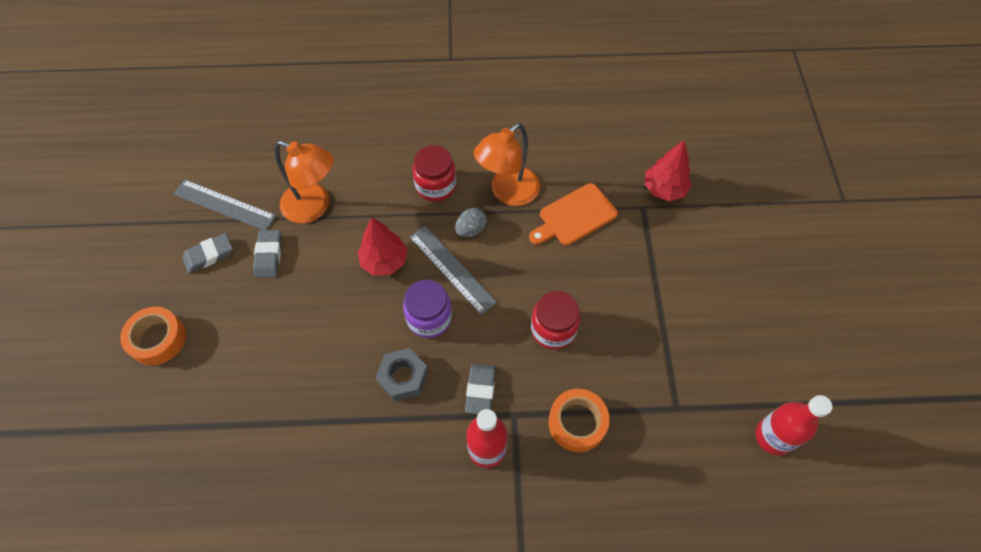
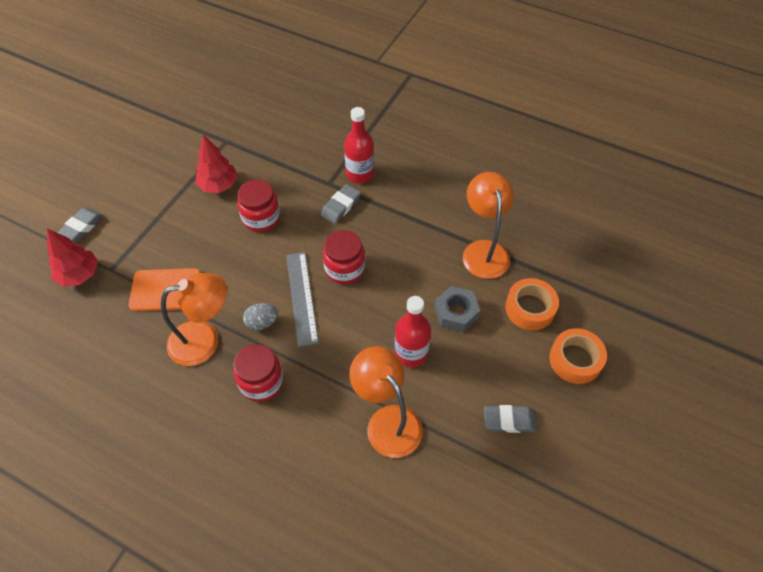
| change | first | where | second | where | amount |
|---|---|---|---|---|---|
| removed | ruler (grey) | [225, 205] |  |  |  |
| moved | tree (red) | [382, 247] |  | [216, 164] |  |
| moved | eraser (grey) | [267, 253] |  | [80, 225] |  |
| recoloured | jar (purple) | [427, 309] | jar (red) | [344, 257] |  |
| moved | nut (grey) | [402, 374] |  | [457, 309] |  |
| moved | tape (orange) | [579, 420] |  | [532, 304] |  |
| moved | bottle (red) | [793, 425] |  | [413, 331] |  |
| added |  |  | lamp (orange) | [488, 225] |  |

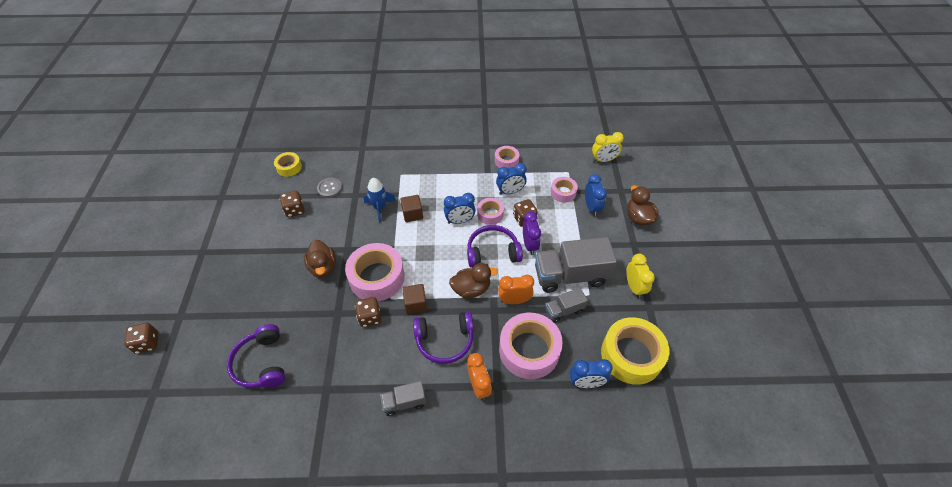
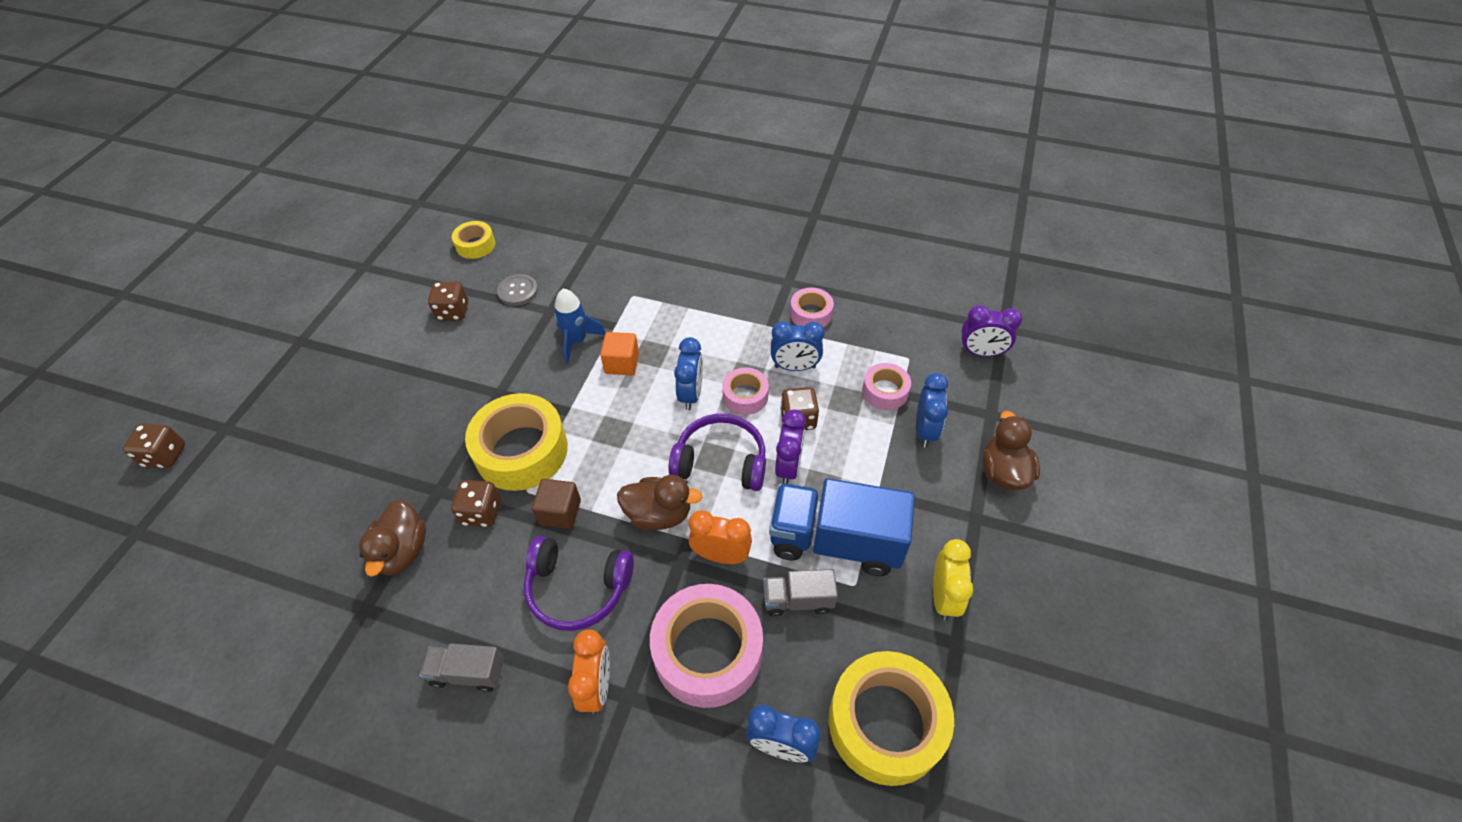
| change | first | where | second | where | amount |
|---|---|---|---|---|---|
| recoloured | clock (yellow) | [608, 147] | clock (purple) | [991, 331] |  |
| turned | clock (blue) | [460, 208] |  | [688, 373] | 90 degrees counterclockwise |
| recoloured | cube (brown) | [411, 208] | cube (orange) | [619, 353] |  |
| recoloured | truck (grey) | [576, 265] | truck (blue) | [842, 527] |  |
| moved | duck (brown) | [320, 259] |  | [392, 538] |  |
| recoloured | tape (pink) | [375, 272] | tape (yellow) | [516, 442] |  |
| removed | headphones (purple) | [256, 356] |  |  |  |

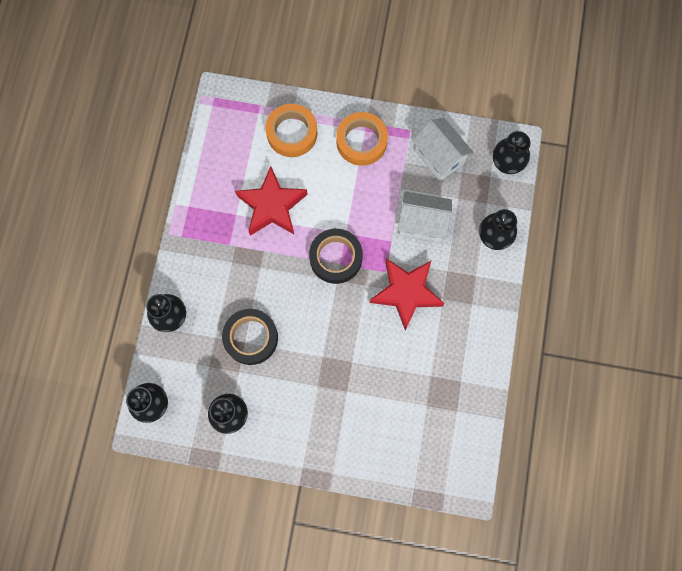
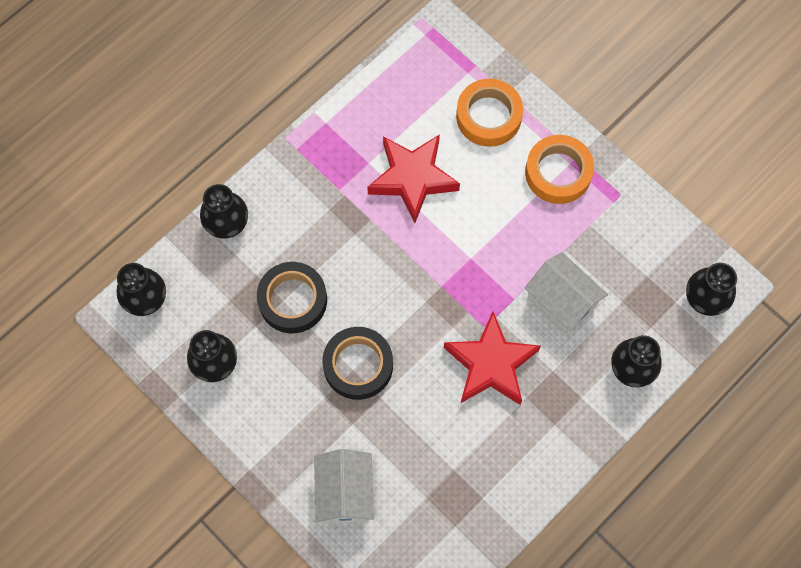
| change | first | where | second | where | amount |
|---|---|---|---|---|---|
| moved | house (white) | [443, 149] |  | [344, 486] |  |
| moved | tape (black) | [336, 256] |  | [357, 363] |  |

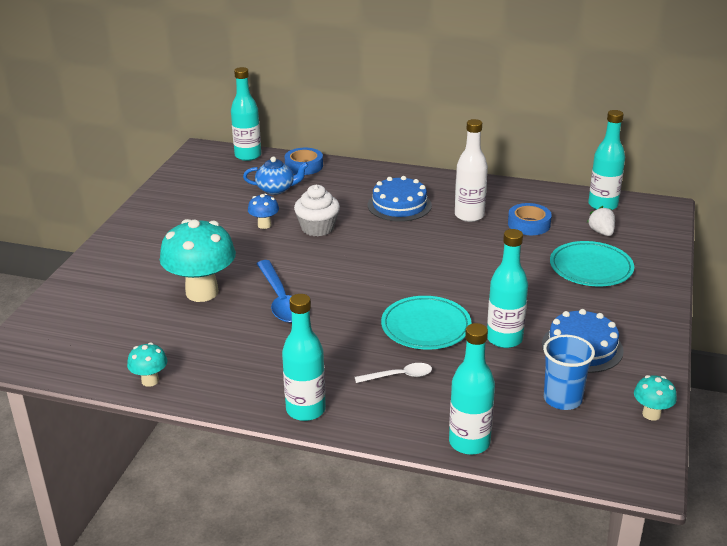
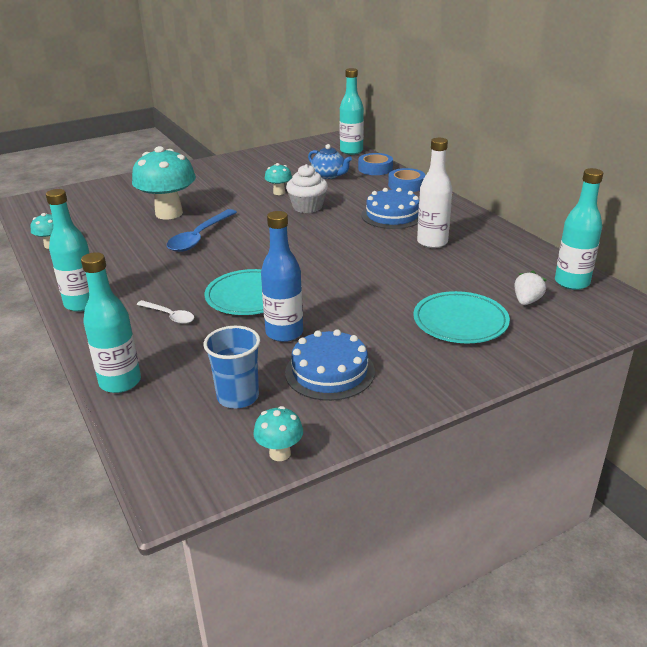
| change | first | where | second | where | amount |
|---|---|---|---|---|---|
| recoloured | mushroom (blue) | [263, 211] | mushroom (turquoise) | [278, 179] |  |
| moved | tape (blue) | [530, 219] |  | [406, 180] |  |
| recoloured | bottle (turquoise) | [507, 288] | bottle (blue) | [282, 276] |  |

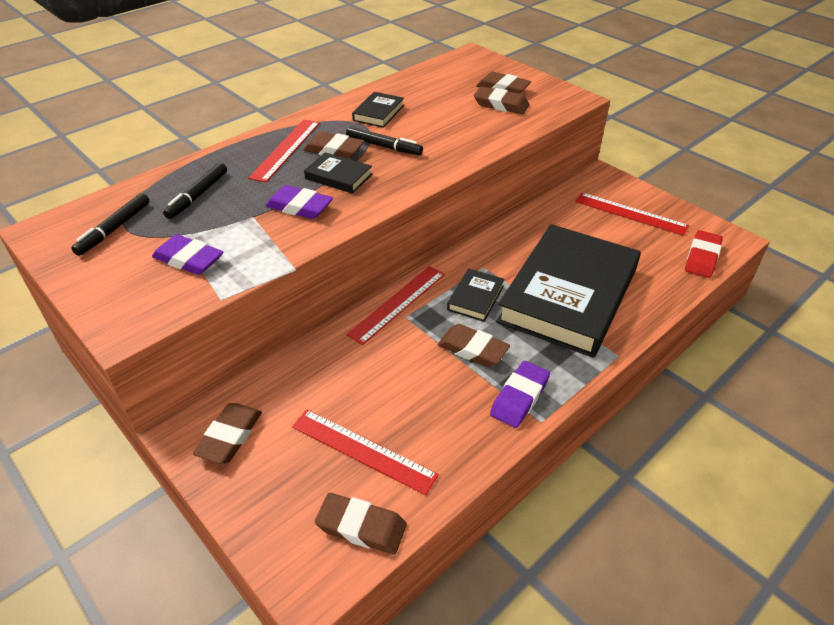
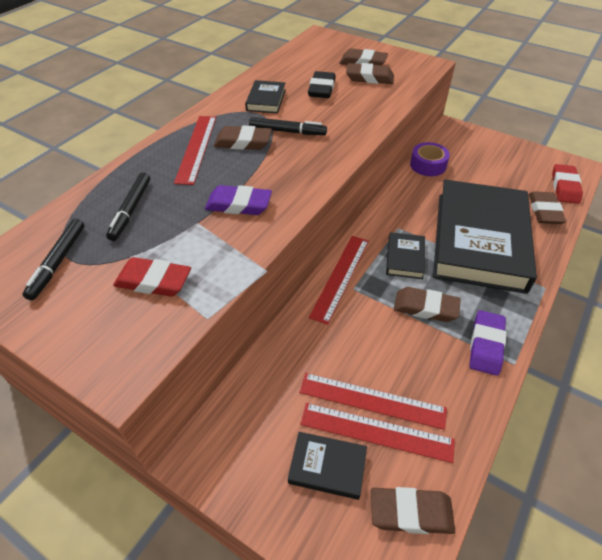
| change | first | where | second | where | amount |
|---|---|---|---|---|---|
| moved | book (black) | [338, 173] |  | [327, 466] |  |
| moved | ruler (red) | [632, 214] |  | [373, 401] |  |
| recoloured | eraser (purple) | [187, 254] | eraser (red) | [152, 277] |  |
| moved | eraser (brown) | [227, 433] |  | [547, 207] |  |
| added |  |  | eraser (black) | [322, 84] |  |
| added |  |  | tape (purple) | [430, 159] |  |

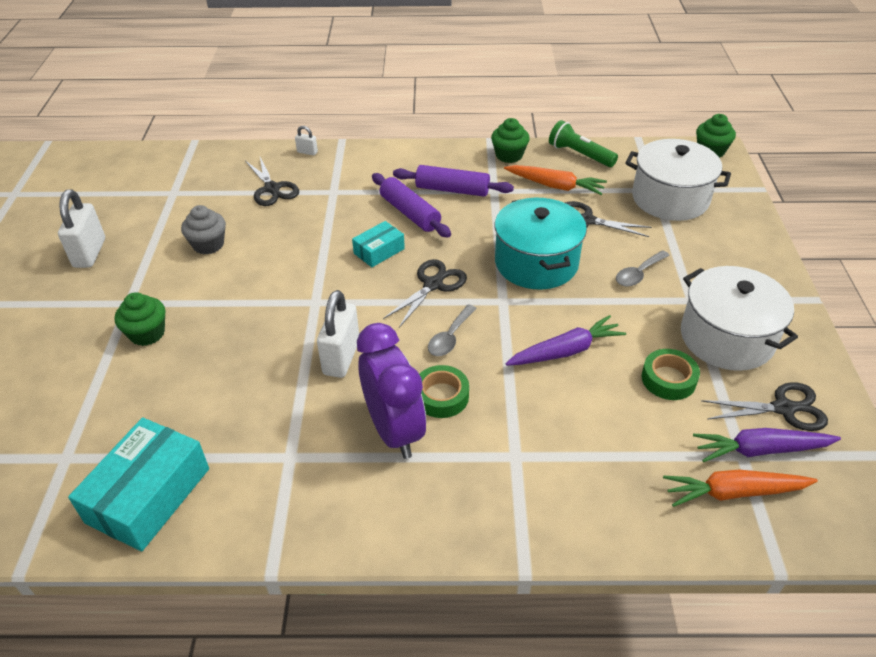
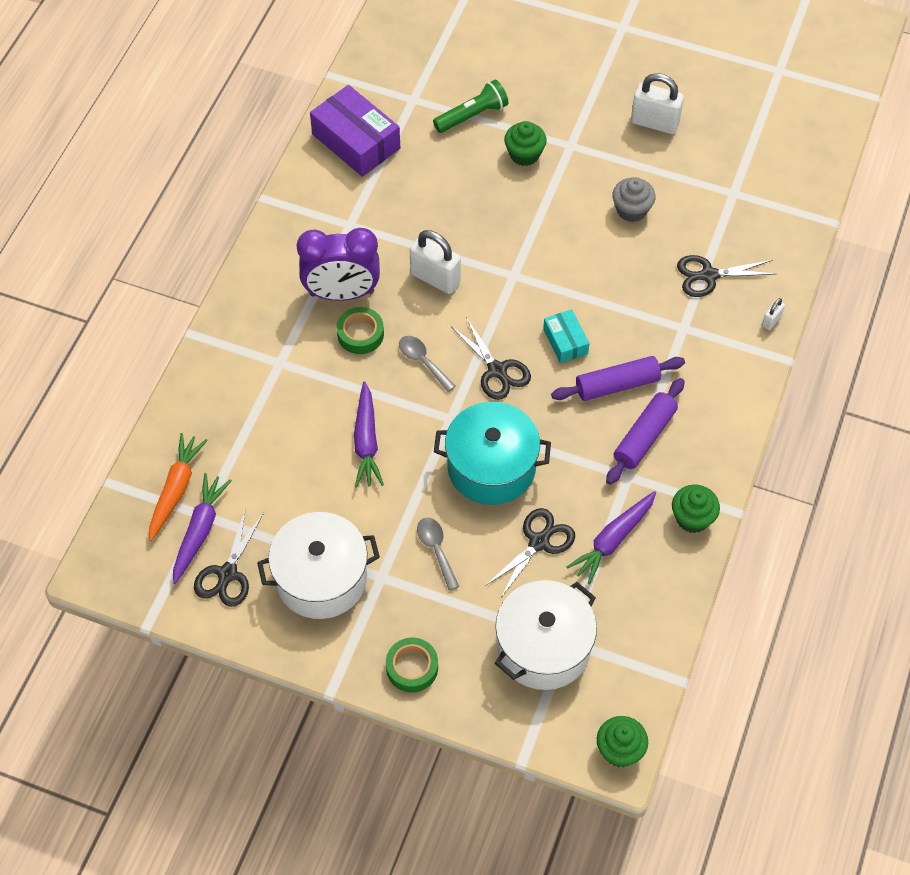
| change | first | where | second | where | amount |
|---|---|---|---|---|---|
| moved | flashlight (green) | [583, 143] |  | [470, 106] |  |
| recoloured | carrot (orange) | [555, 180] | carrot (purple) | [611, 538] |  |
| moved | tape (green) | [671, 374] |  | [412, 665] |  |
| recoloured | box (turquoise) | [138, 484] | box (purple) | [355, 131] |  |

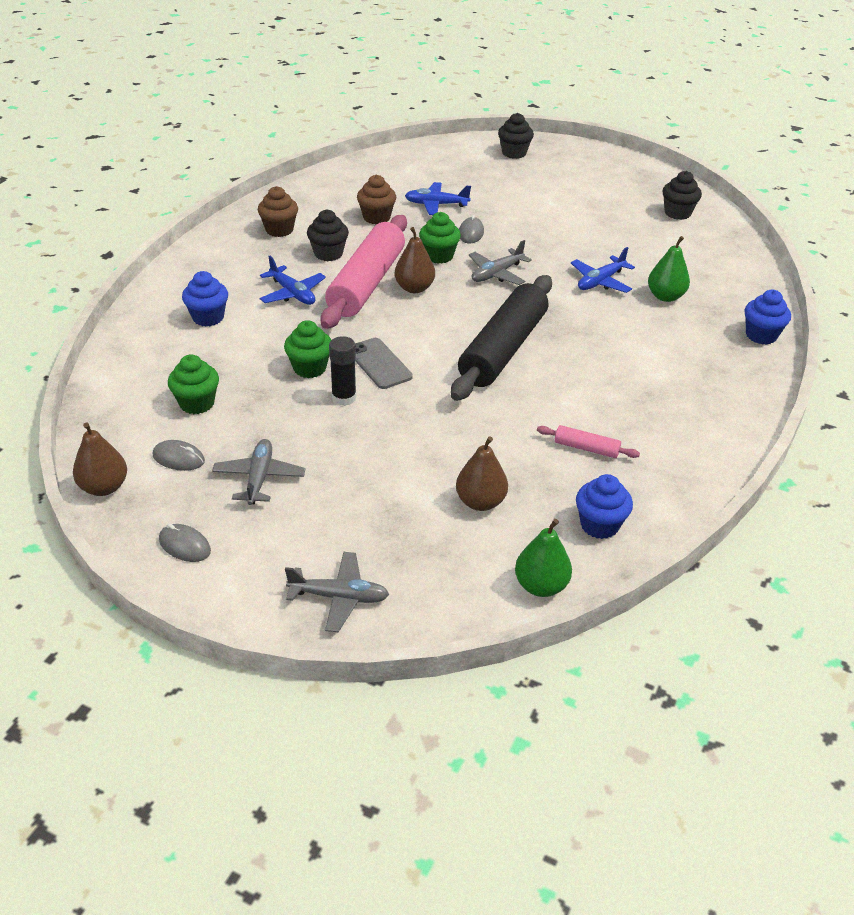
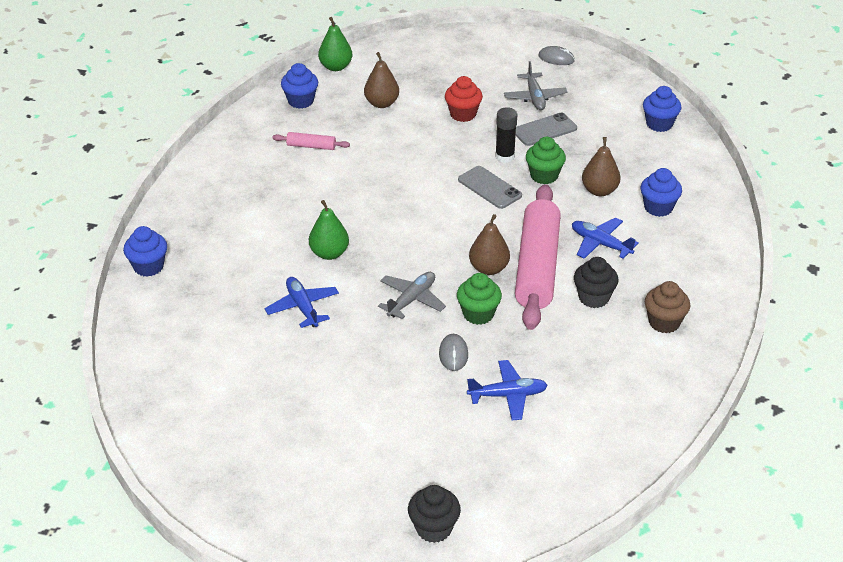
| change | first | where | second | where | amount |
|---|---|---|---|---|---|
| removed | cupcake (black) | [682, 195] |  |  |  |
| removed | cupcake (brown) | [376, 199] |  |  |  |
| moved | pear (green) | [669, 269] |  | [329, 230] |  |
| turned | plane (blue) | [603, 270] |  | [302, 302] | 60 degrees counterclockwise |
| removed | rolling pin (black) | [501, 338] |  |  |  |
| removed | cupcake (green) | [193, 384] |  |  |  |
| moved | pear (brown) | [100, 459] |  | [601, 166] |  |
| removed | mouse (grey) | [179, 455] |  |  |  |
| removed | plane (grey) | [337, 592] |  |  |  |
| added |  |  | cupcake (red) | [464, 99] |  |
| added |  |  | cupcake (blue) | [662, 109] |  |
| added |  |  | phone (grey) | [546, 129] |  |

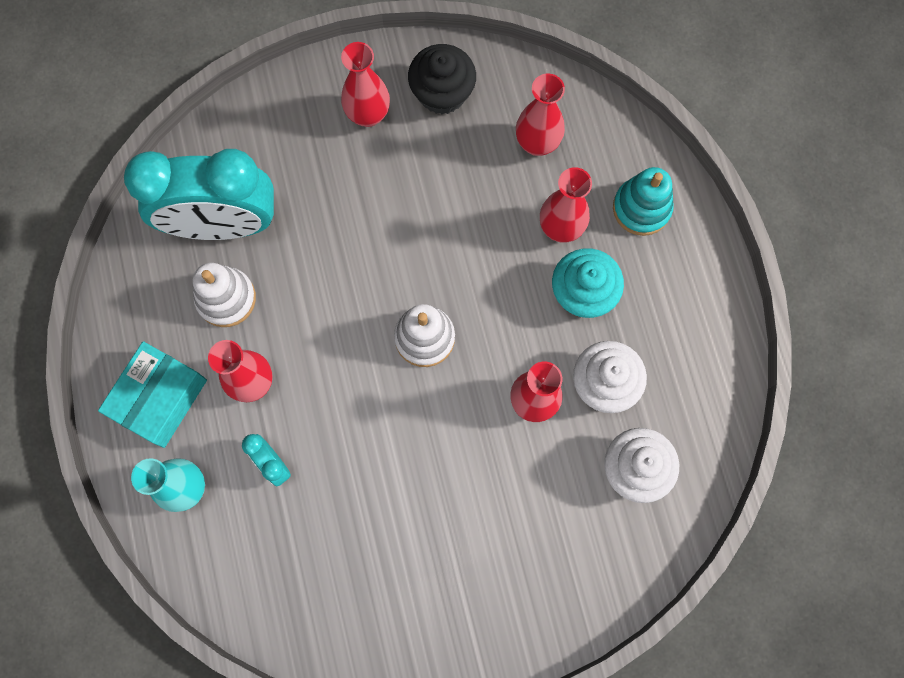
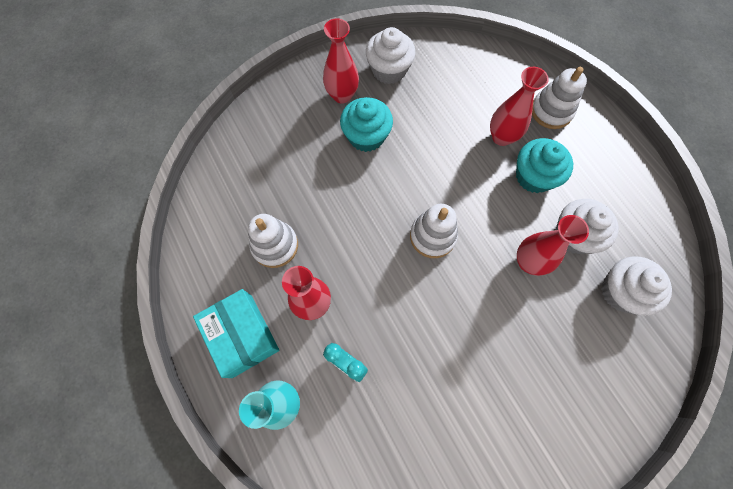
| change | first | where | second | where | amount |
|---|---|---|---|---|---|
| recoloured | cupcake (black) | [442, 79] | cupcake (white) | [390, 55] |  |
| removed | vase (red) | [540, 115] |  |  |  |
| removed | clock (turquoise) | [199, 194] |  |  |  |
| recoloured | stacking toy (turquoise) | [643, 201] | stacking toy (white) | [559, 98] |  |
| turned | box (turquoise) | [152, 394] |  | [236, 333] | 45 degrees counterclockwise |
| added |  |  | cupcake (turquoise) | [366, 124] |  |

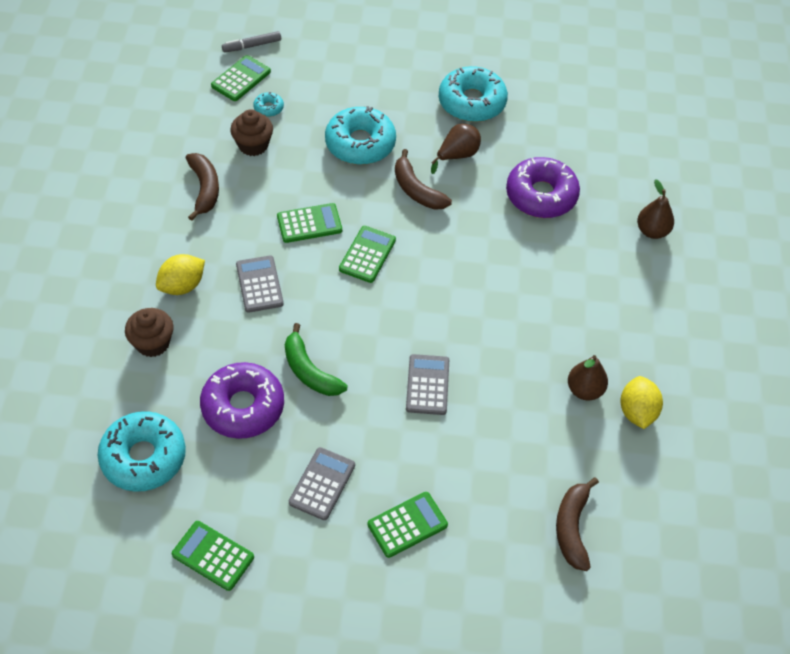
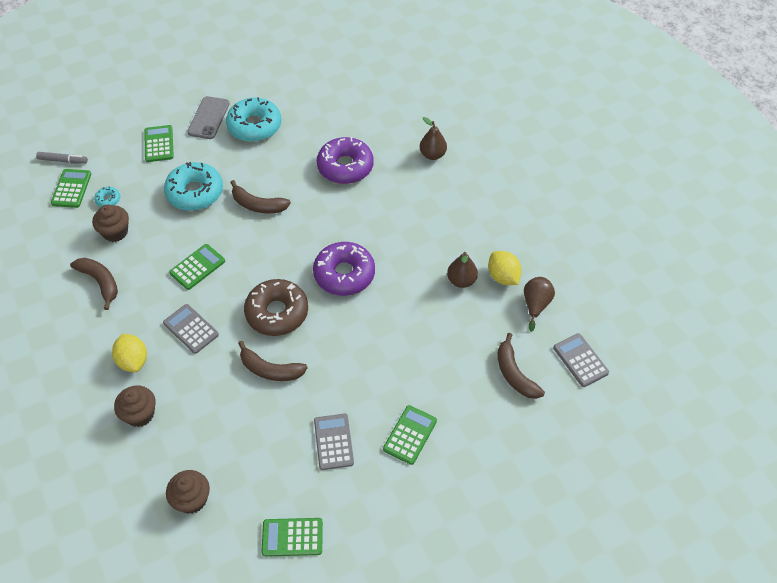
| change | first | where | second | where | amount |
|---|---|---|---|---|---|
| turned | marker (grey) | [251, 41] |  | [62, 158] | 120 degrees counterclockwise |
| moved | pear (brown) | [456, 149] |  | [539, 304] |  |
| moved | calculator (green) | [367, 254] |  | [159, 143] |  |
| turned | lemon (yellow) | [180, 274] |  | [129, 353] | 45 degrees counterclockwise |
| recoloured | banana (green) | [316, 359] | banana (brown) | [273, 361] |  |
| moved | calculator (grey) | [427, 384] |  | [581, 360] |  |
| moved | donut (purple) | [242, 400] |  | [344, 269] |  |
| replaced | donut (turquoise) | [141, 451] | cupcake (brown) | [188, 492] |  |
| added |  |  | phone (grey) | [208, 117] |  |
| added |  |  | donut (brown) | [276, 307] |  |

